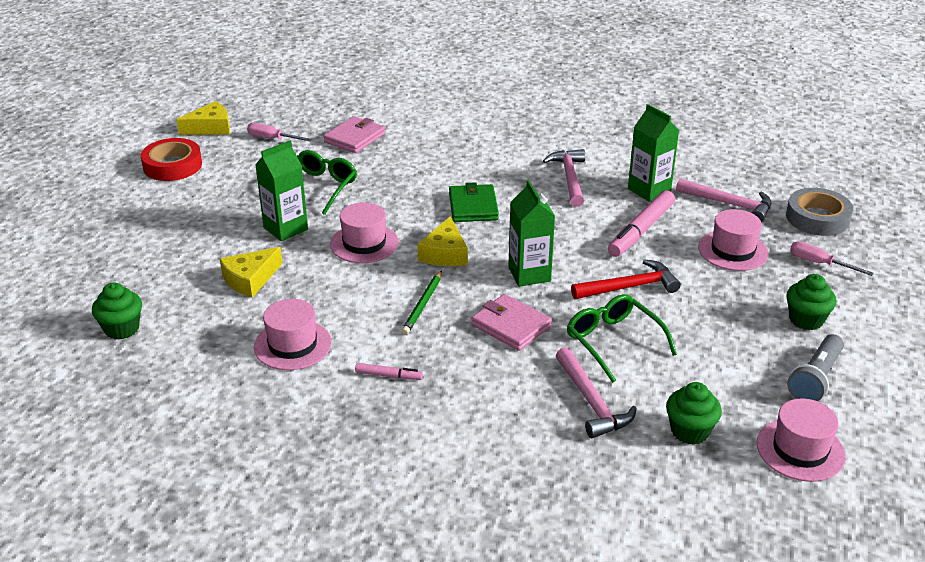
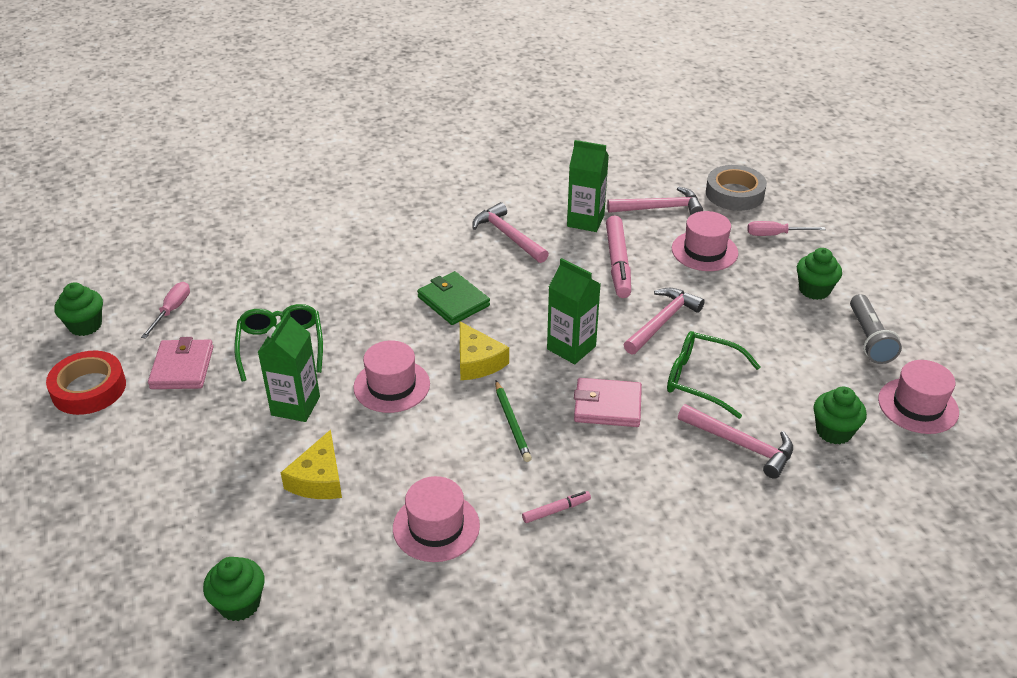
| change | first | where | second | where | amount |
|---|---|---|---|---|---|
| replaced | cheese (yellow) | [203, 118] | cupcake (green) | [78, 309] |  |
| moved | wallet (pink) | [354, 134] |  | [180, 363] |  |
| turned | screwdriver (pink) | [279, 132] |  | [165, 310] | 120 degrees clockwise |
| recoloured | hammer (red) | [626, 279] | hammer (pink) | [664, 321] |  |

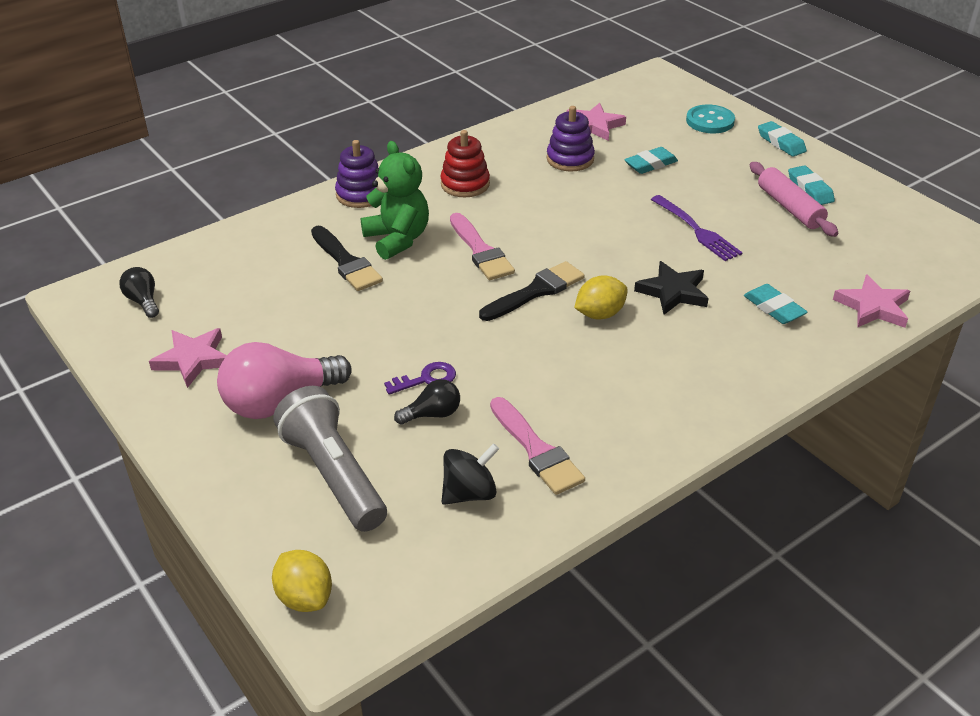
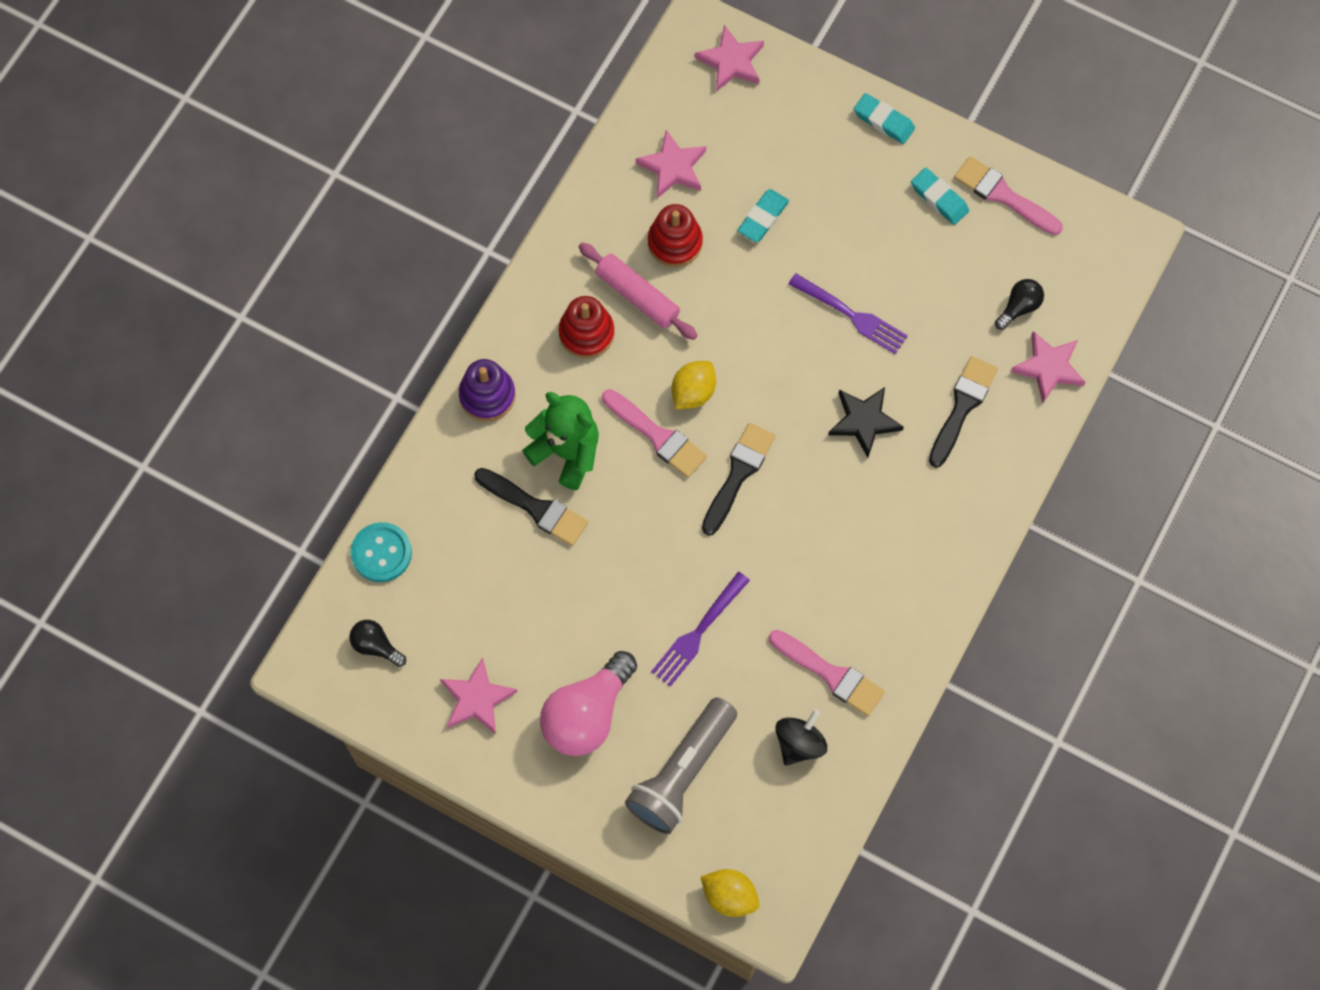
| change | first | where | second | where | amount |
|---|---|---|---|---|---|
| moved | button (turquoise) | [710, 119] |  | [381, 552] |  |
| recoloured | stacking toy (purple) | [571, 139] | stacking toy (red) | [675, 235] |  |
| moved | rolling pin (pink) | [794, 199] |  | [638, 291] |  |
| moved | lemon (yellow) | [601, 297] |  | [694, 385] |  |
| replaced | eraser (turquoise) | [776, 304] | brush (black) | [963, 412] |  |
| replaced | key (purple) | [420, 378] | fork (purple) | [700, 629] |  |
| moved | light bulb (black) | [427, 402] |  | [1019, 304] |  |
| turned | flashlight (grey) | [330, 459] |  | [681, 765] | 90 degrees counterclockwise |
| added |  |  | star (pink) | [729, 58] |  |
| added |  |  | brush (pink) | [1008, 195] |  |

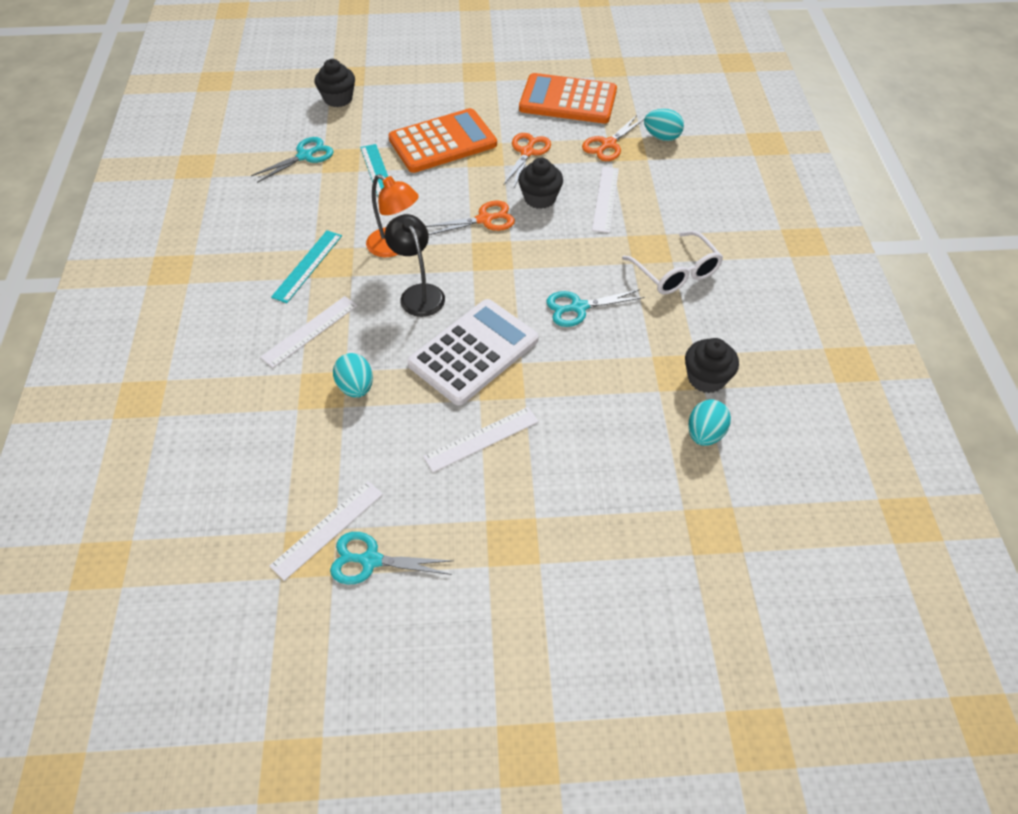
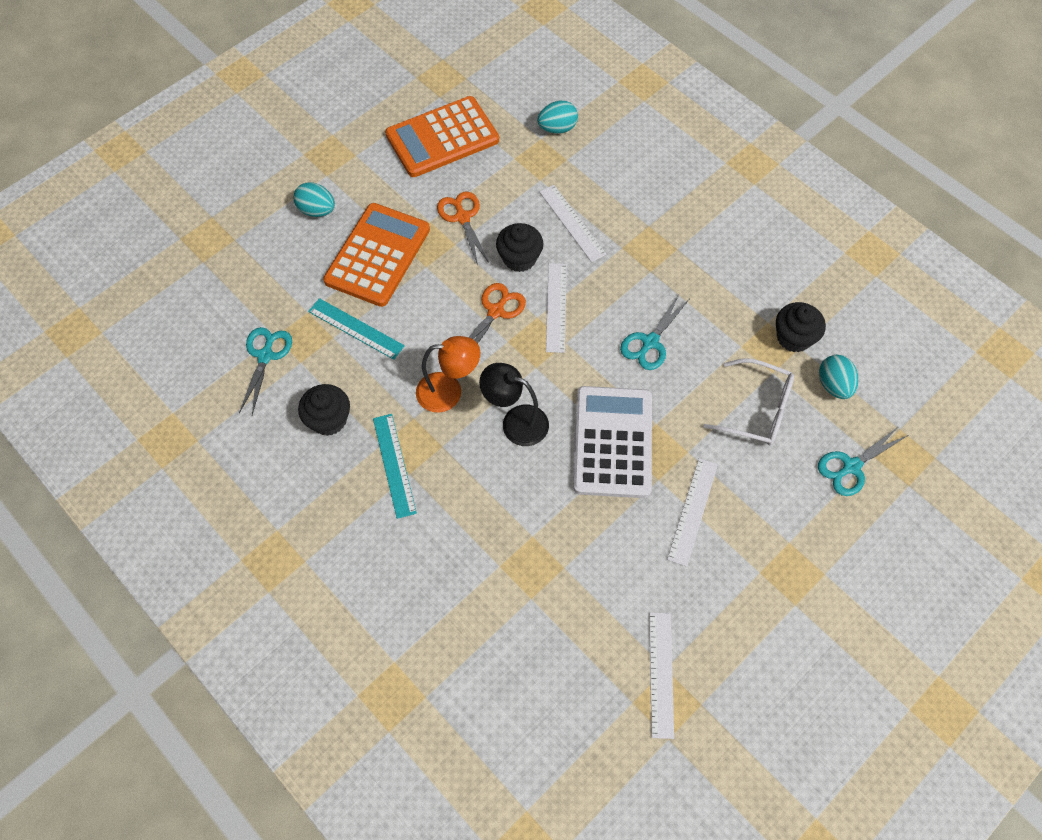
| change | first | where | second | where | amount |
|---|---|---|---|---|---|
| moved | cupcake (black) | [335, 83] |  | [324, 410] |  |
| removed | scissors (orange) | [613, 138] |  |  |  |
| moved | glasses (white) | [672, 262] |  | [748, 401] |  |
| moved | ruler (white) | [308, 332] |  | [556, 308] |  |
| moved | egg (turquoise) | [353, 375] |  | [314, 199] |  |
| moved | scissors (turquoise) | [391, 558] |  | [863, 461] |  |

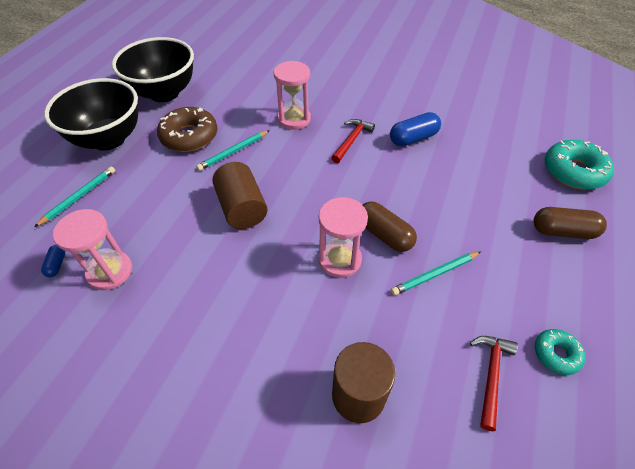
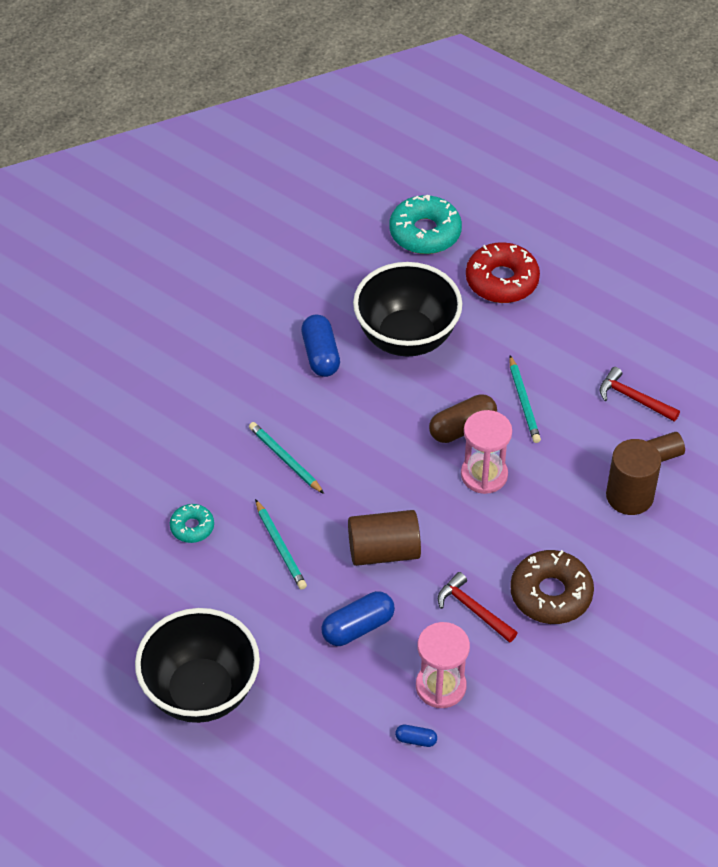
| change | first | where | second | where | amount |
|---|---|---|---|---|---|
| moved | bowl (black) | [153, 69] |  | [407, 309] |  |
| removed | hourglass (pink) | [292, 95] |  |  |  |
| moved | donut (brown) | [187, 129] |  | [552, 587] |  |
| moved | hammer (red) | [353, 141] |  | [478, 607] |  |
| moved | pencil (turquoise) | [74, 196] |  | [286, 458] |  |
| replaced | capsule (brown) | [570, 223] | donut (red) | [503, 272] |  |
| moved | donut (turquoise) | [560, 352] |  | [192, 523] |  |
| added |  |  | cylinder (brown) | [666, 447] |  |
| added |  |  | capsule (blue) | [358, 618] |  |

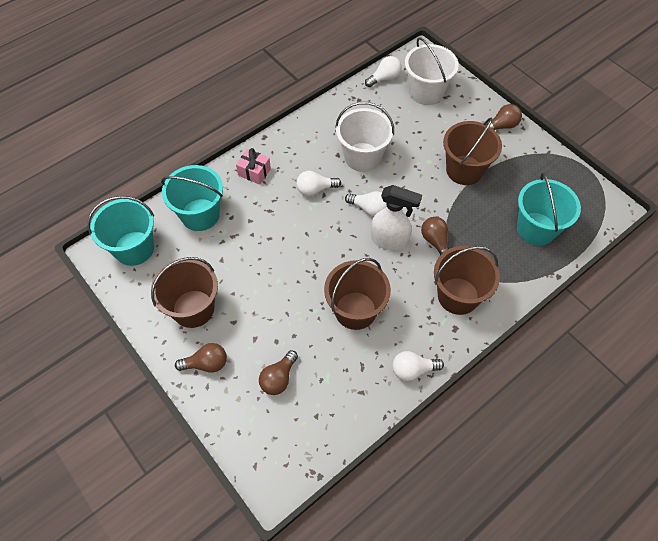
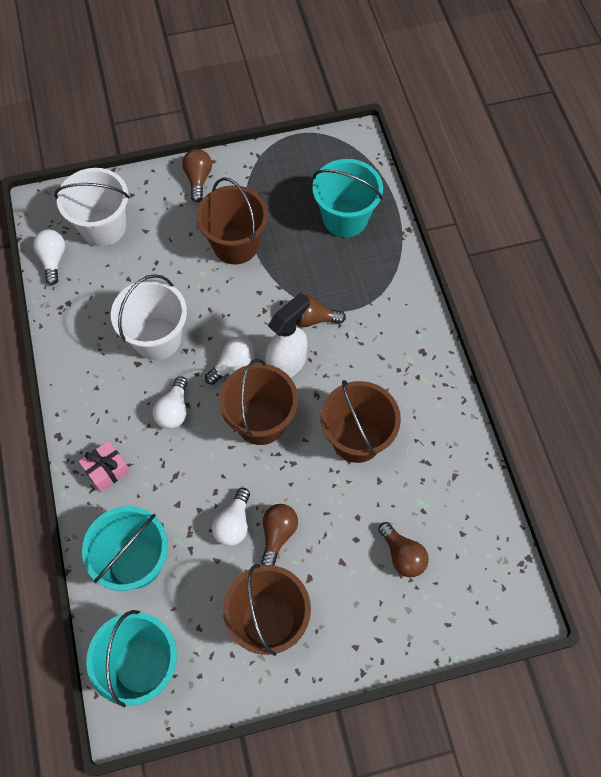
| change | first | where | second | where | amount |
|---|---|---|---|---|---|
| moved | bucket (brown) | [467, 280] |  | [258, 402] |  |
| moved | light bulb (brown) | [201, 358] |  | [279, 535] |  |
| moved | light bulb (white) | [418, 366] |  | [231, 517] |  |

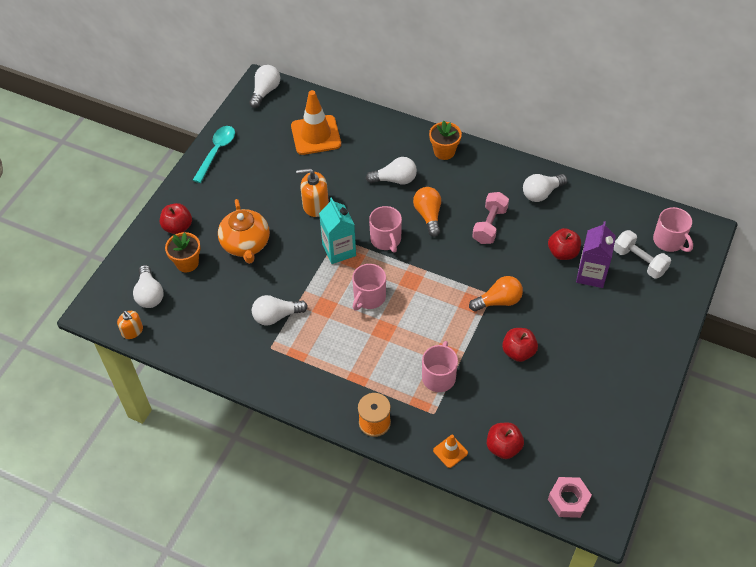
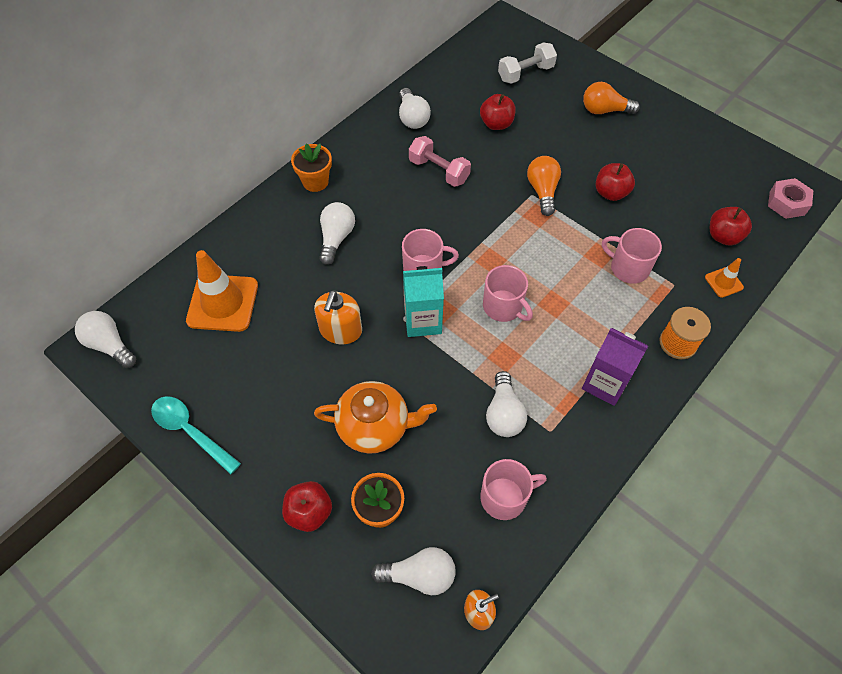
| change | first | where | second | where | amount |
|---|---|---|---|---|---|
| moved | light bulb (orange) | [427, 212] |  | [611, 98] |  |
| moved | mug (pink) | [673, 229] |  | [513, 489] |  |
| moved | carton (purple) | [596, 254] |  | [615, 367] |  |

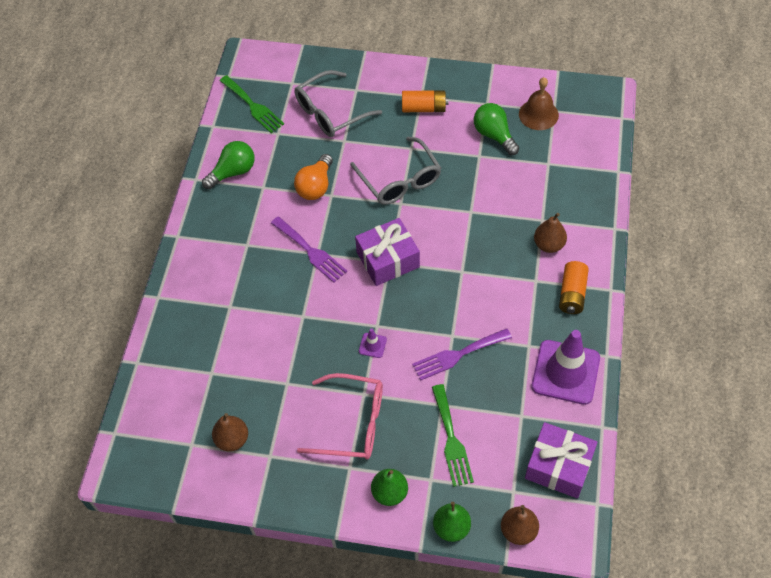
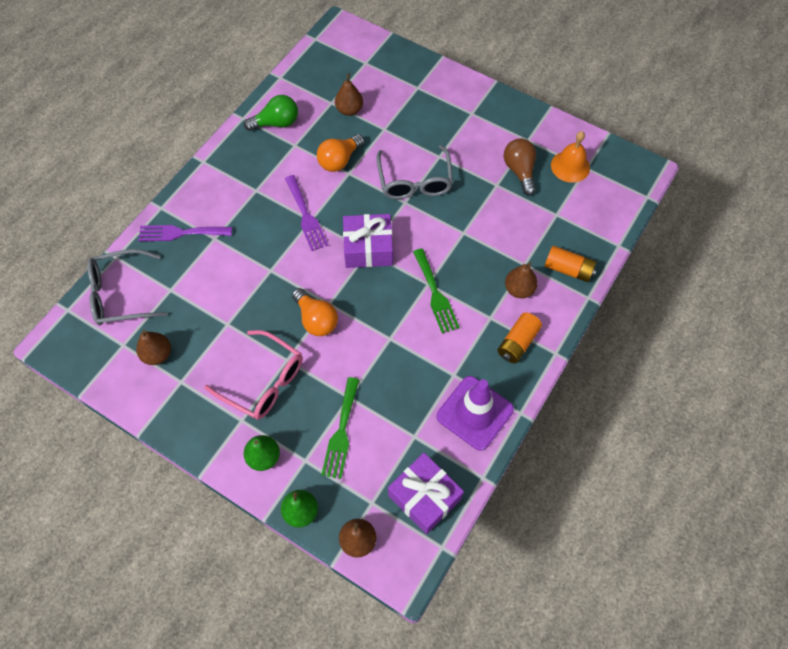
| change | first | where | second | where | amount |
|---|---|---|---|---|---|
| moved | glasses (grey) | [338, 103] |  | [127, 287] |  |
| moved | fork (green) | [252, 104] |  | [436, 291] |  |
| recoloured | bell (brown) | [539, 103] | bell (orange) | [570, 157] |  |
| moved | battery (orange) | [425, 101] |  | [571, 264] |  |
| recoloured | light bulb (green) | [496, 129] | light bulb (brown) | [520, 166] |  |
| replaced | traffic cone (purple) | [373, 343] | light bulb (orange) | [315, 312] |  |
| moved | fork (purple) | [462, 354] |  | [185, 233] |  |
| added |  |  | pear (brown) | [349, 94] |  |

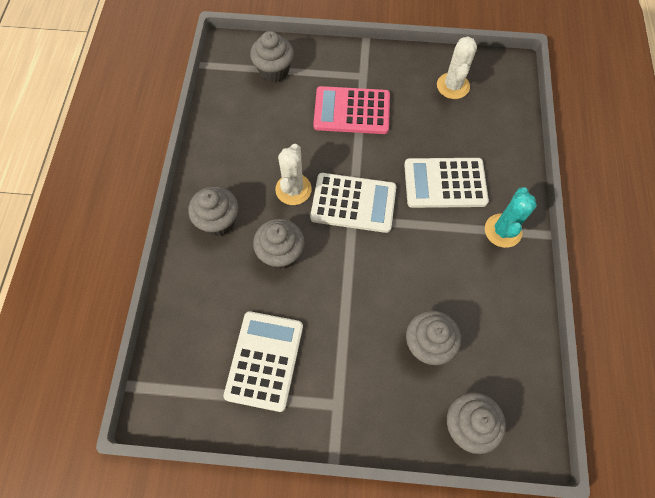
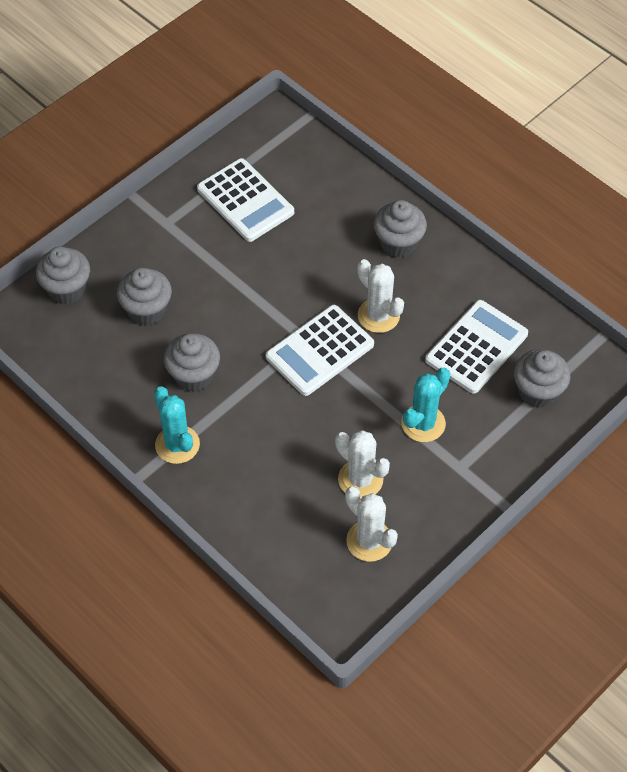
| change | first | where | second | where | amount |
|---|---|---|---|---|---|
| replaced | calculator (pink) | [351, 110] | cactus (turquoise) | [425, 405] |  |
| moved | calculator (white) | [446, 183] |  | [476, 347] |  |
| moved | cupcake (grey) | [278, 244] |  | [192, 362] |  |
| added |  |  | cactus (white) | [362, 464] |  |

